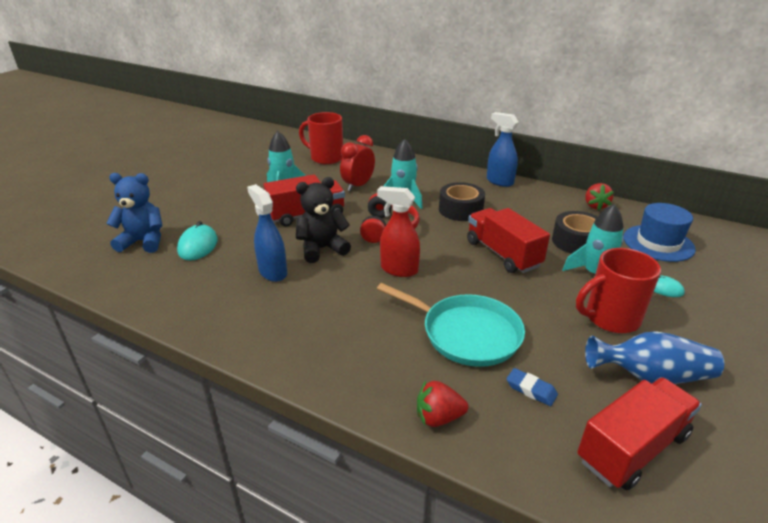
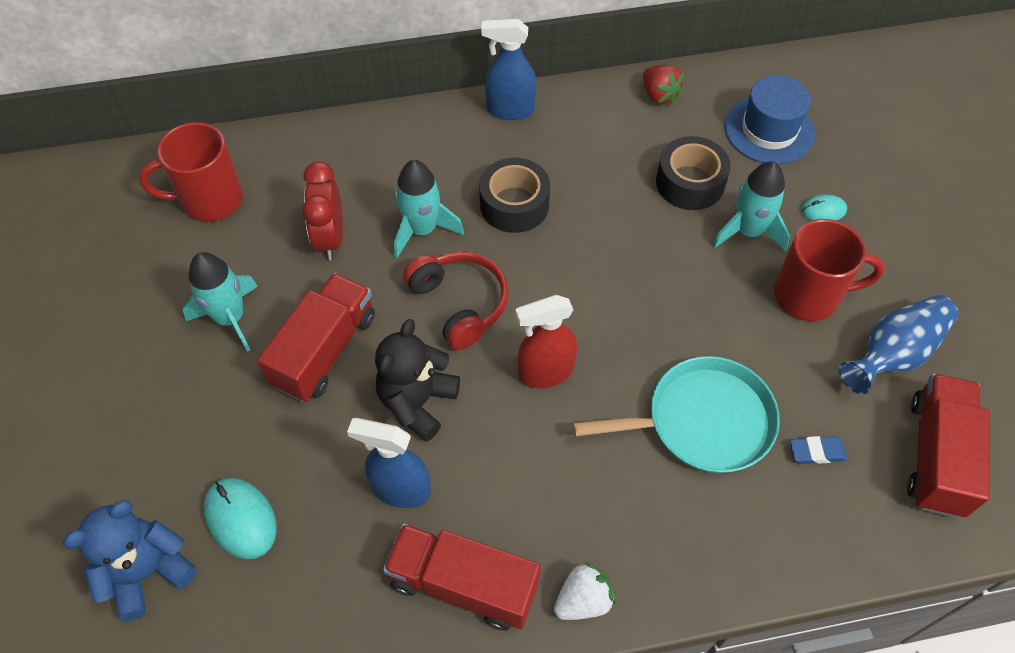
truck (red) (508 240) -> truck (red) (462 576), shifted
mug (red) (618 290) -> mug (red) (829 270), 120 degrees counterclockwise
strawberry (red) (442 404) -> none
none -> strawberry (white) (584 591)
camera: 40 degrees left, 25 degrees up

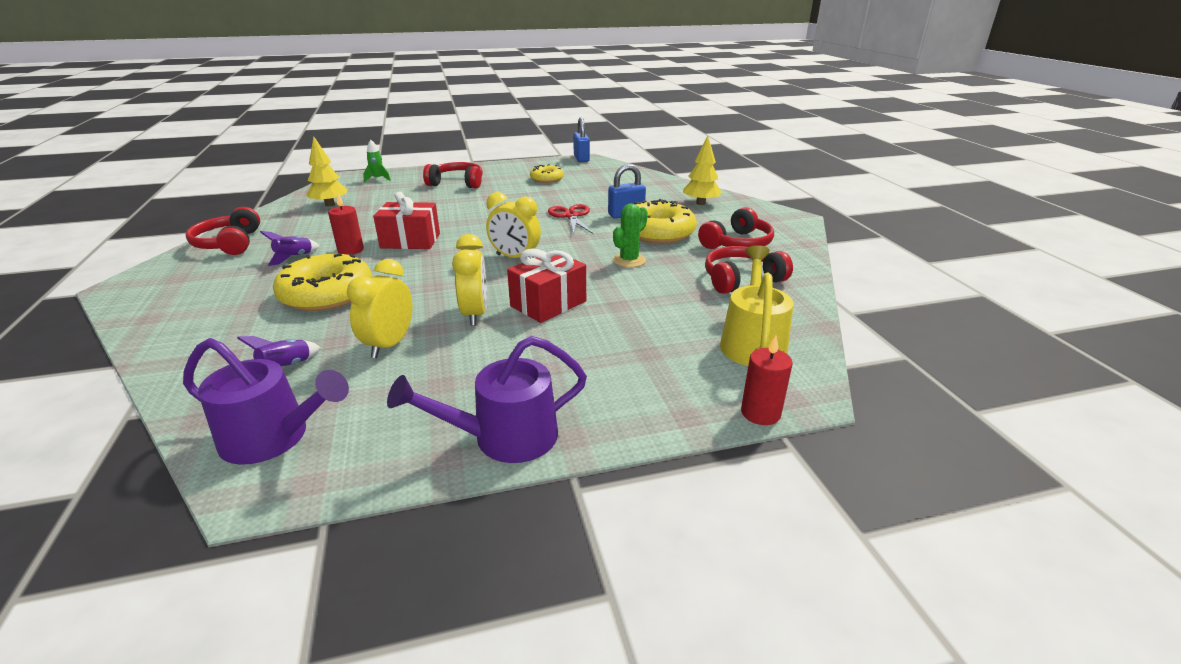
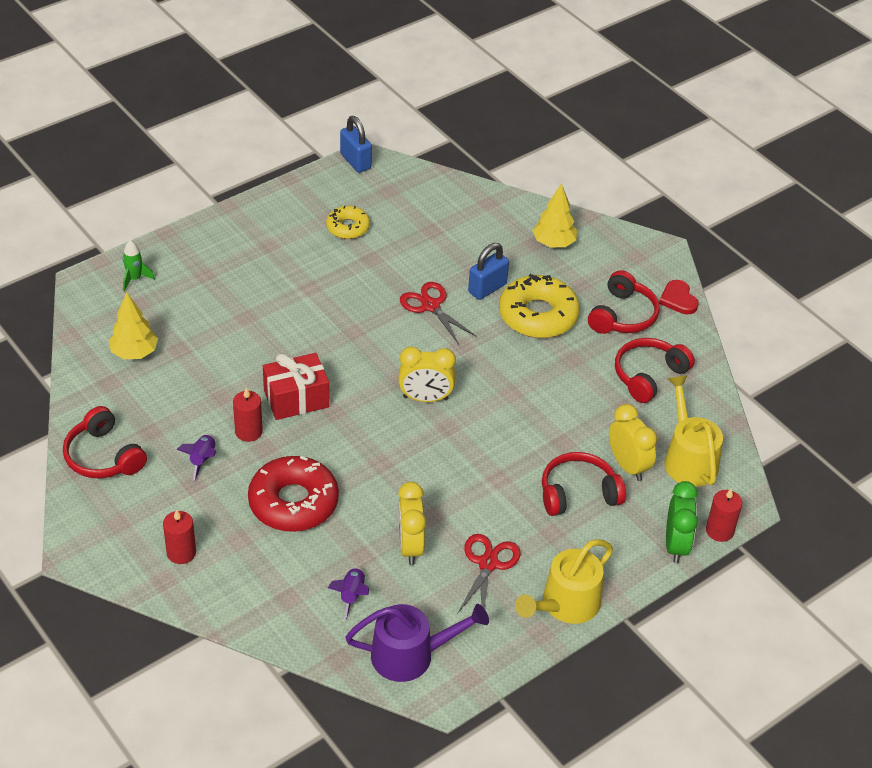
headphones (red) (453 175) -> headphones (red) (584 484), shifted
cactus (green) (630 235) -> none
clock (yellow) (469 280) -> clock (yellow) (633 442), shifted
gift (red) (546 286) -> none
donut (yellow) (322 282) -> donut (red) (293 494)
watering can (purple) (487 399) -> watering can (yellow) (564 581)
none -> heart (red) (679 297)
none -> clock (green) (682 522)
none -> candle (red) (179 536)
none -> scissors (red) (489 574)
camera: 25 degrees left, 15 degrees up

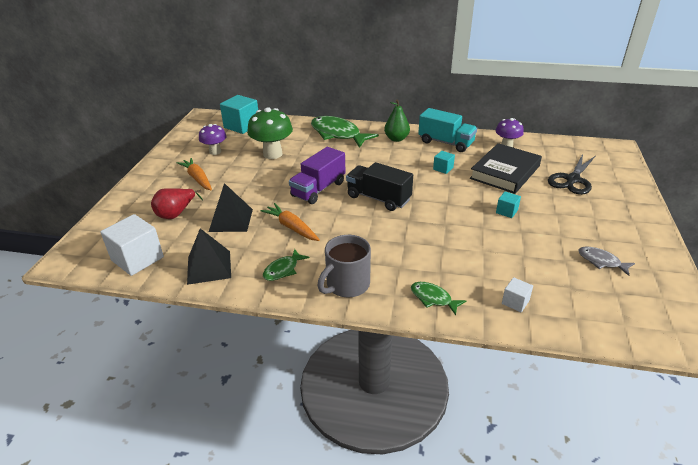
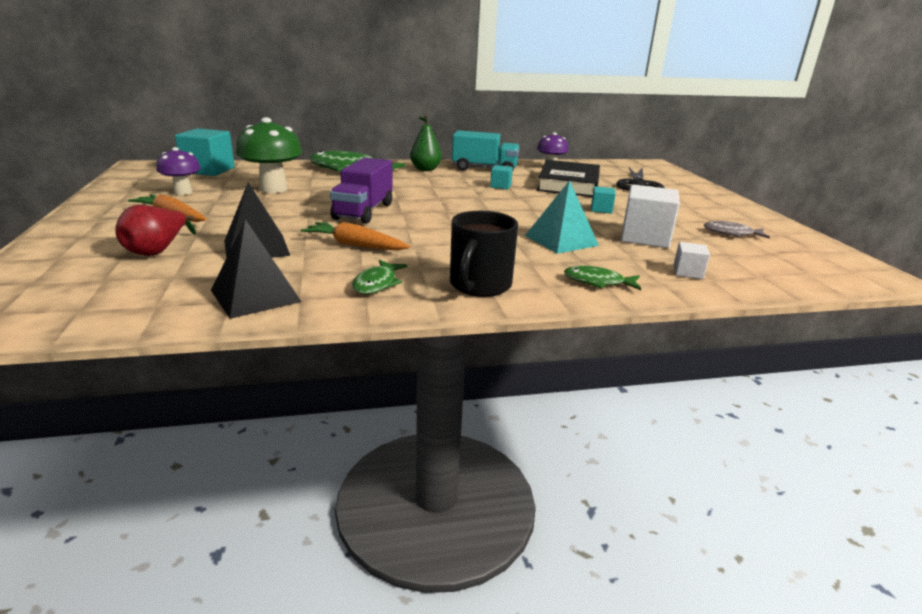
truck (black) (379 186) -> none
cube (white) (132 245) -> cube (white) (650 216), shifted
mug (grey) (344 266) -> mug (black) (484 254)
none -> pyramid (turquoise) (562 217)
camera: 25 degrees left, 10 degrees down

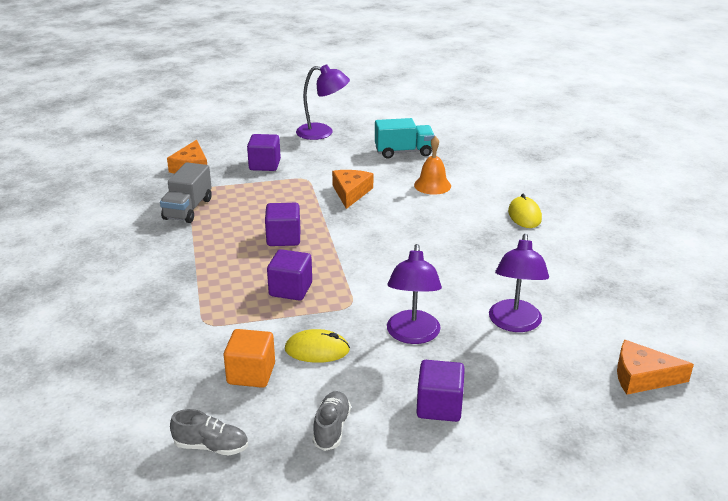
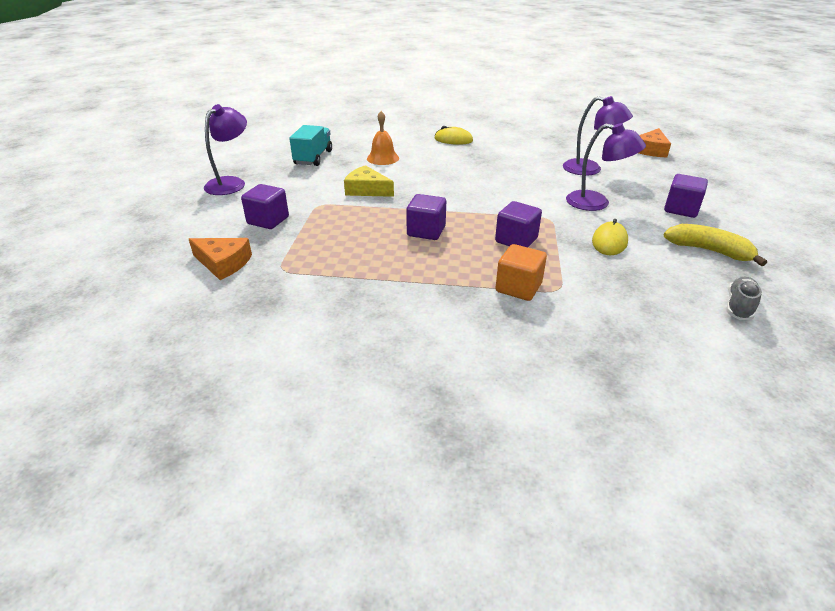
truck (grey) (186 192) -> none
cheese (orange) (352 189) -> cheese (yellow) (369 181)
cube (orange) (249 358) -> cube (orange) (521 272), shifted
shoe (grey) (332 421) -> banana (yellow) (715 245)
camera: 70 degrees left, 5 degrees up

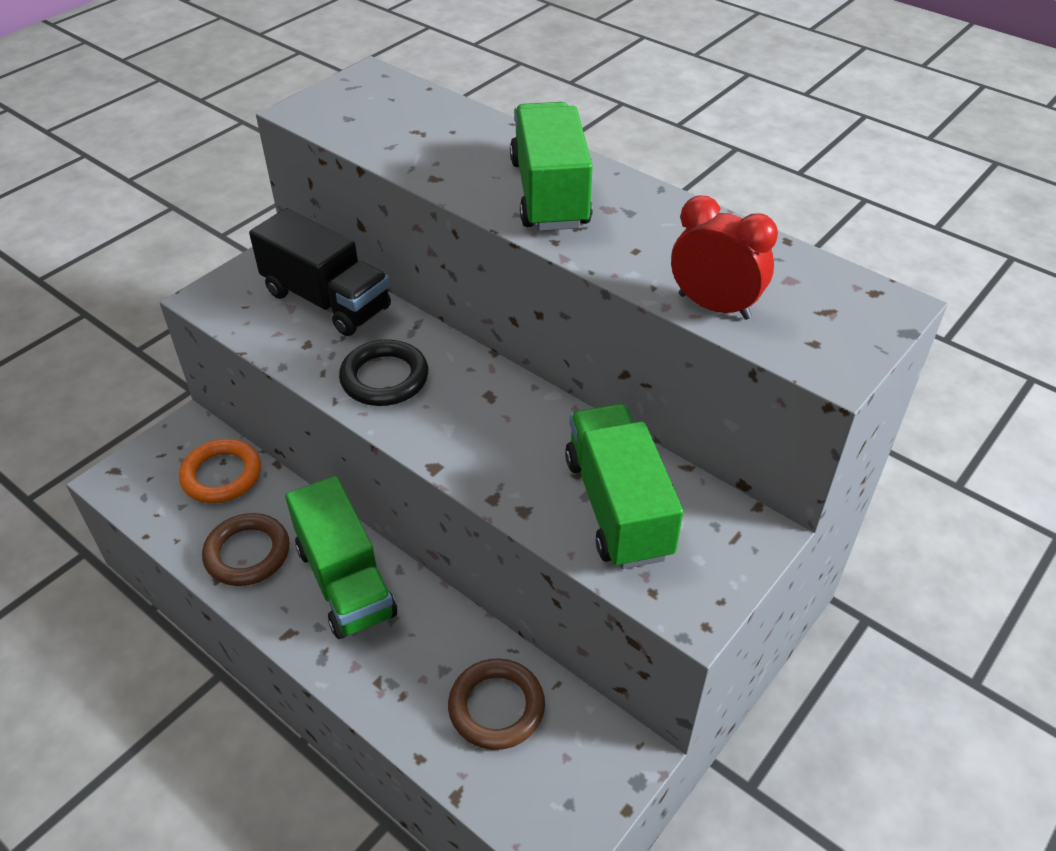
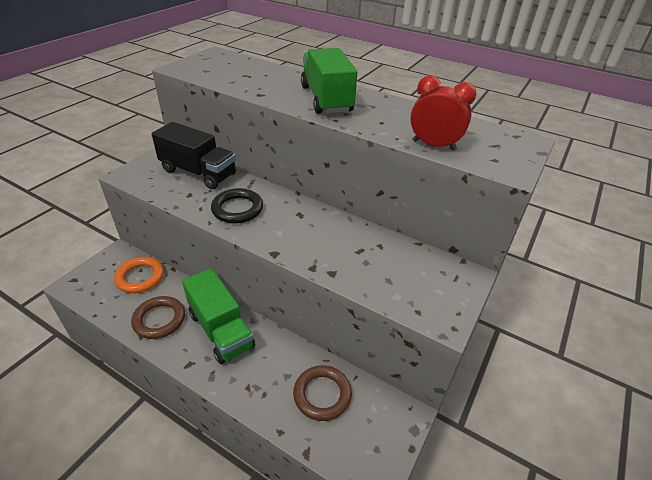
truck (green) (624 486) -> none
camera: 10 degrees left, 5 degrees down

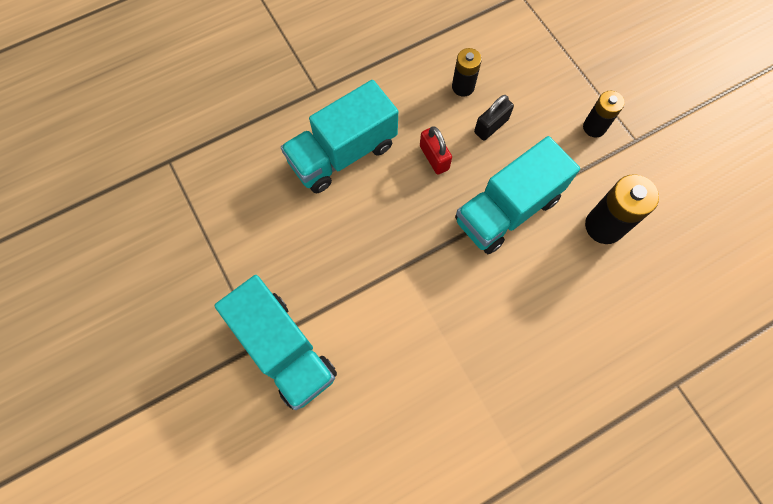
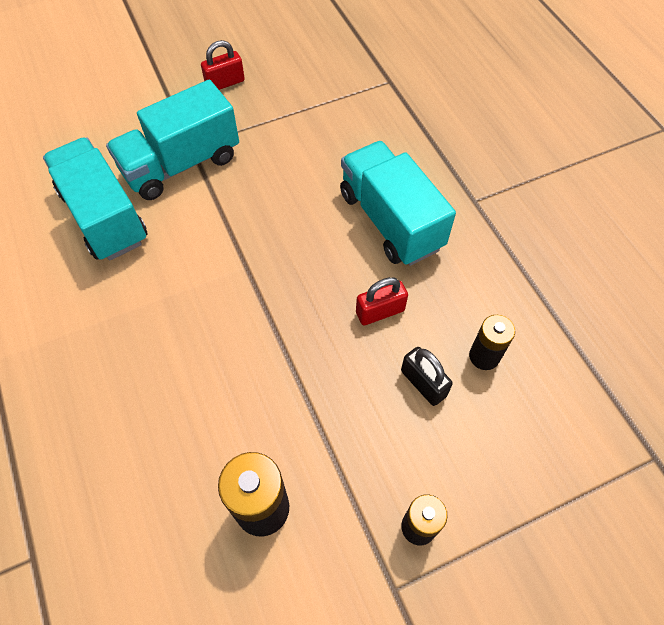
truck (turquoise) (517 195) -> truck (turquoise) (95 199), shifted
none -> padlock (red) (223 65)
camera: 95 degrees right, 10 degrees down

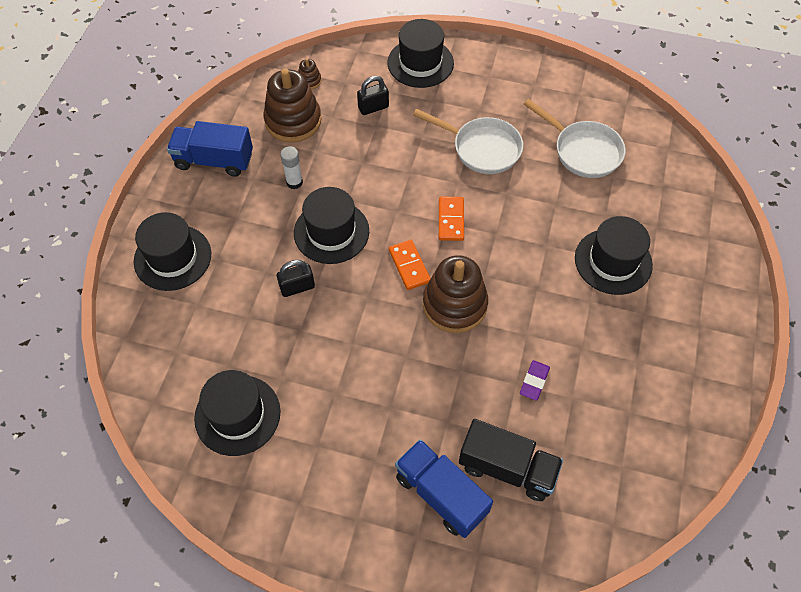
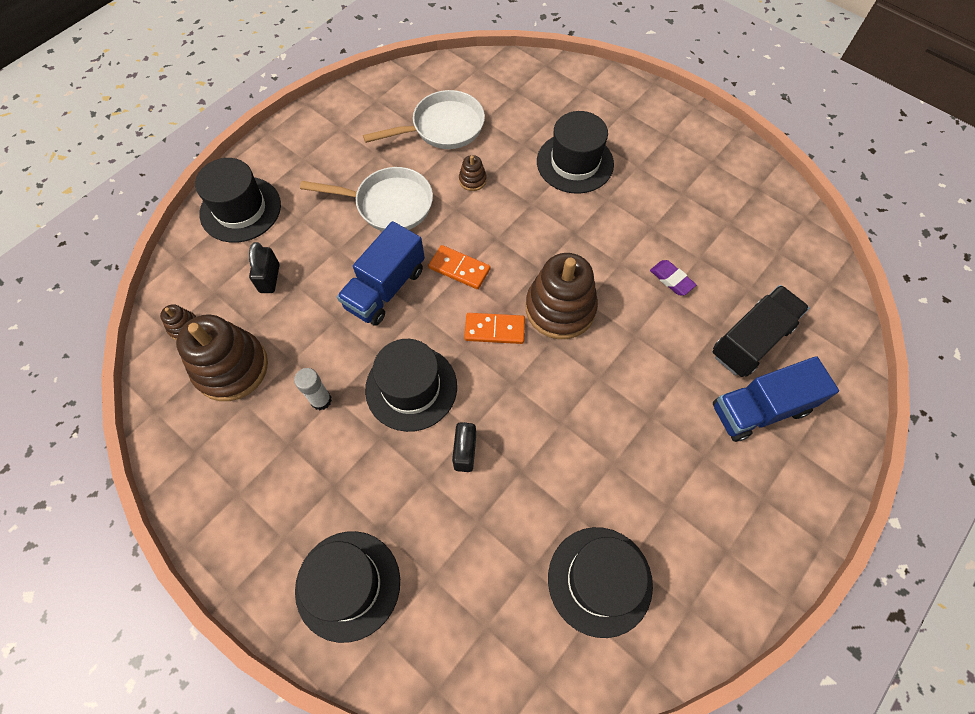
pan (white) (468 141) -> pan (white) (366 199), 45 degrees clockwise
truck (blue) (210 149) -> truck (blue) (381 273), shifted
none -> stacking toy (brown) (473 173)
camera: 65 degrees left, 5 degrees up

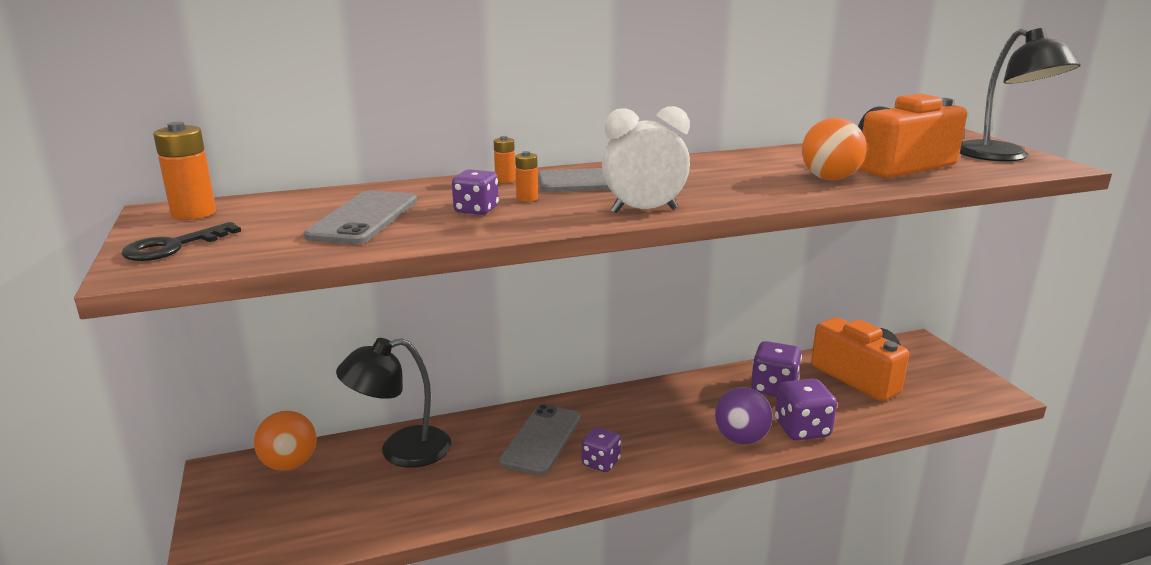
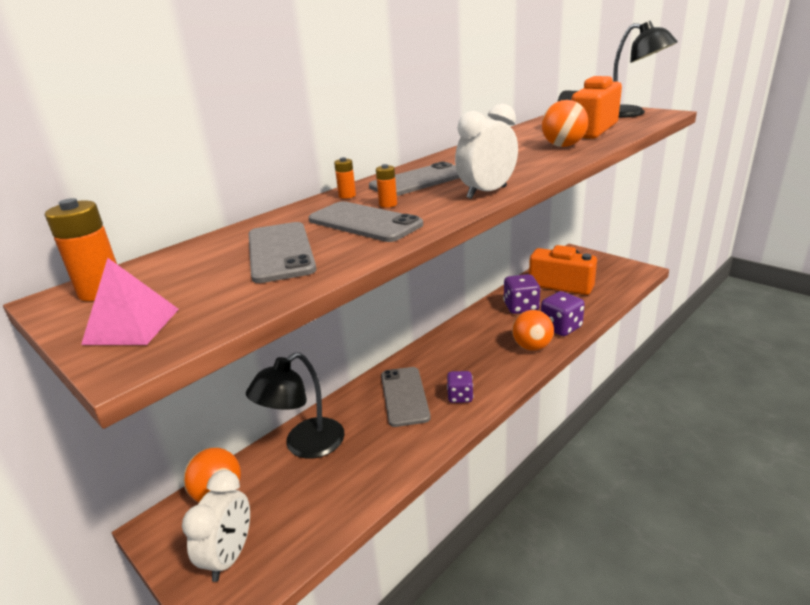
dice (purple) (475 192) -> phone (grey) (366 221)
key (black) (181 241) -> pyramid (pink) (130 301)
ball (purple) (744 415) -> ball (orange) (533 330)
none -> clock (white) (216 526)
camera: 25 degrees left, 5 degrees up

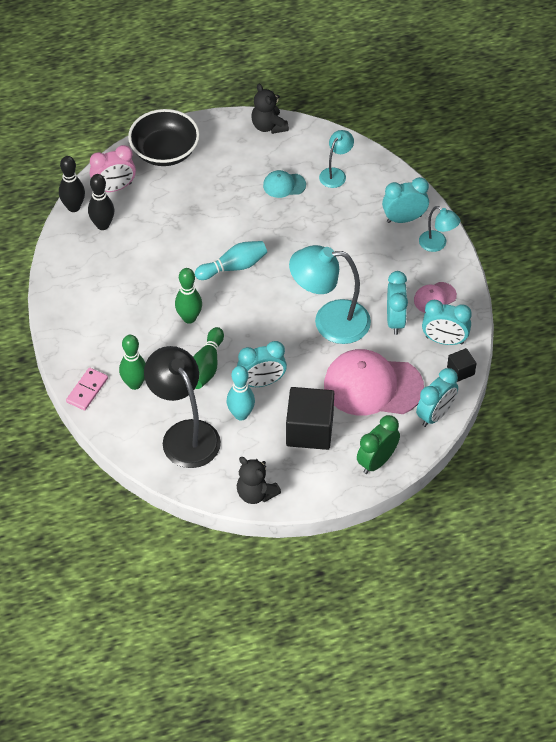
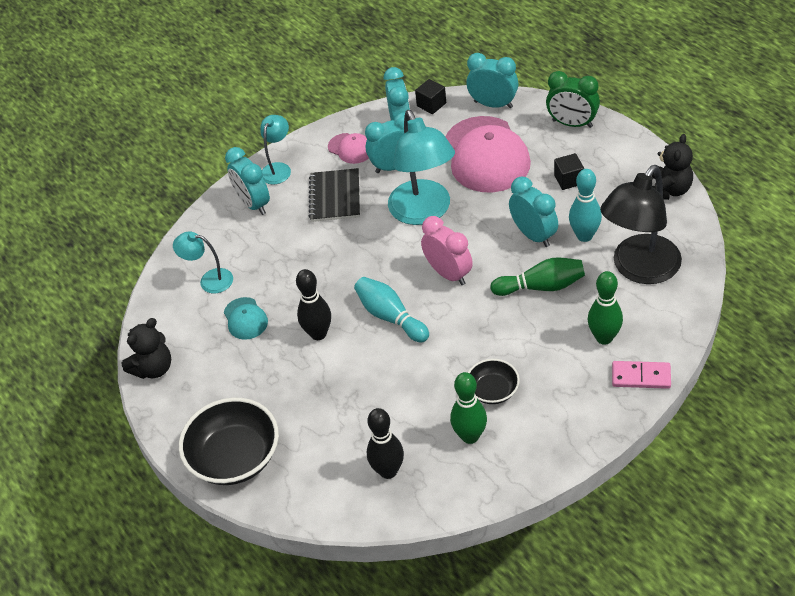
clock (pink) (113 168) -> clock (pink) (447 250), shifted
bowling pin (black) (72 184) -> bowling pin (black) (313 304), shifted
bowling pin (green) (188 296) -> bowling pin (green) (468 408), shifted
cube (black) (310 418) -> cube (black) (569 171), x0.49
none -> notebook (black) (334 195)
none -> bowl (black) (494 381)
camera: 105 degrees left, 5 degrees down

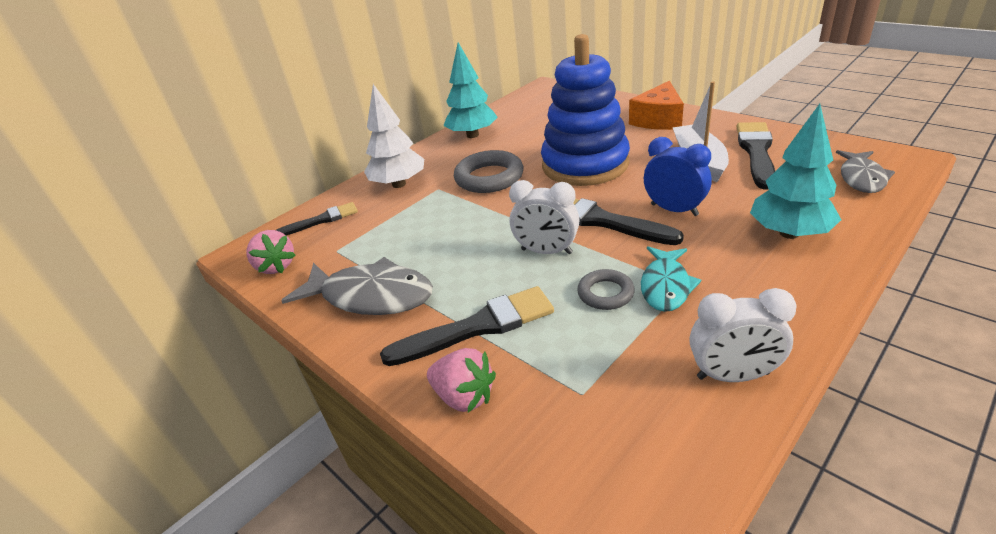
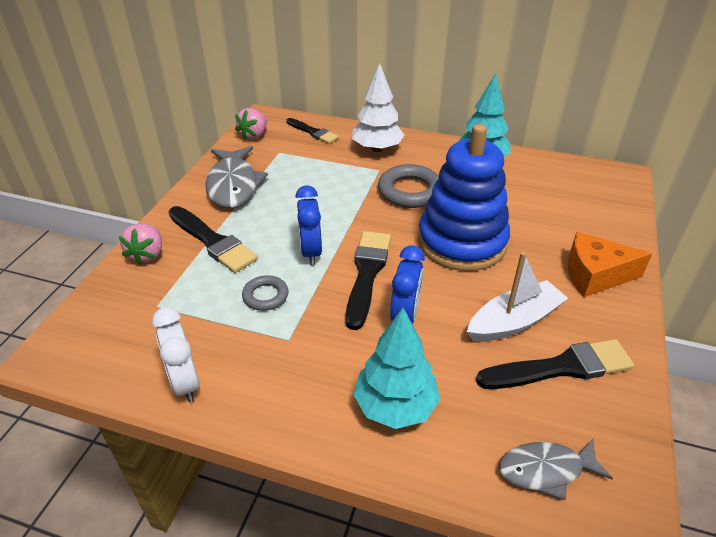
clock (white) (544 217) -> clock (blue) (308 225)
fish (turquoise) (671 279) -> none
camera: 60 degrees right, 5 degrees up

